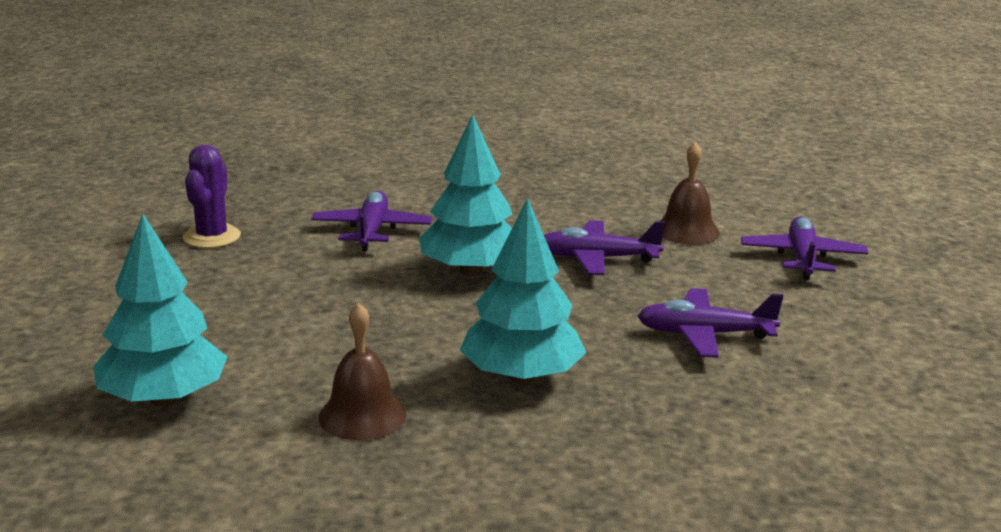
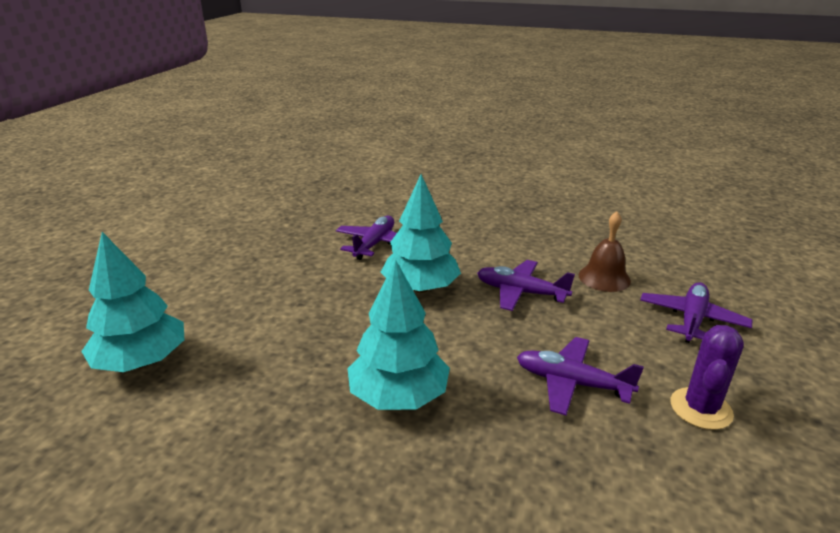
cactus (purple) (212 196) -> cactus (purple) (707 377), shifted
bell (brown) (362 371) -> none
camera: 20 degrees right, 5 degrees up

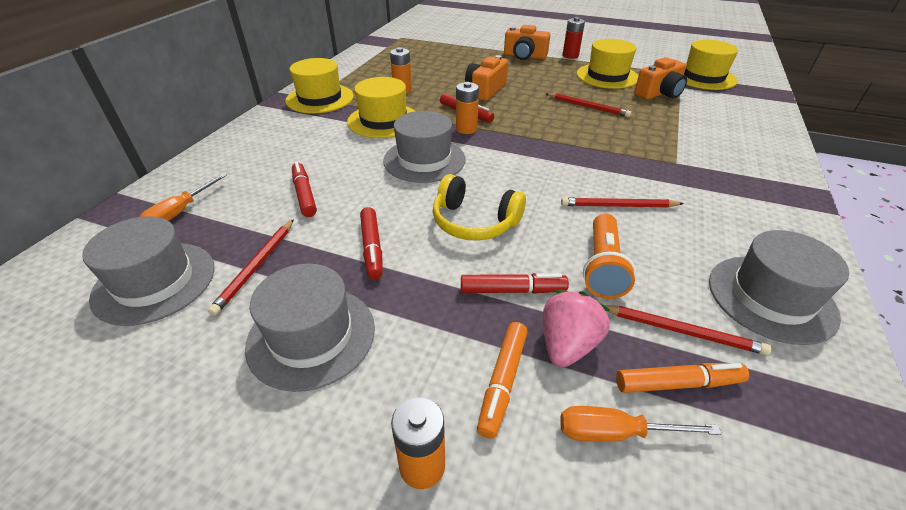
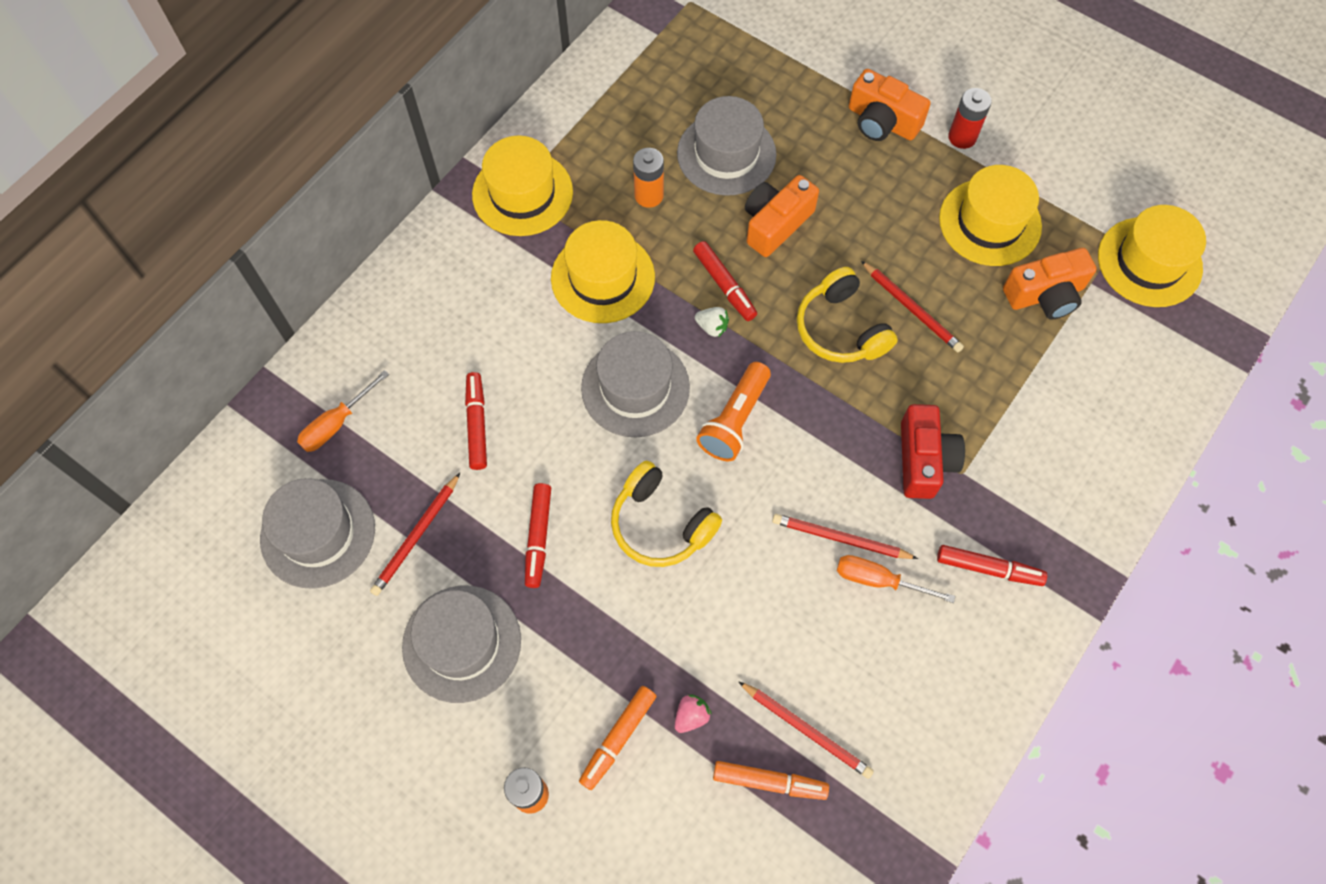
battery (orange) (467 108) -> strawberry (white) (711 322)
flashlight (orange) (609 256) -> flashlight (orange) (733 411), shifted
hat (grey) (779 287) -> hat (grey) (726 146), shifted
marker (red) (515 283) -> marker (red) (992 565), shifted
strawberry (pink) (576 329) -> strawberry (pink) (693 713), x0.56
screwdriver (orange) (641 424) -> screwdriver (orange) (896 579), shifted
none -> headphones (yellow) (847 315)
none -> camera (red) (933 451)
camera: 15 degrees right, 25 degrees up

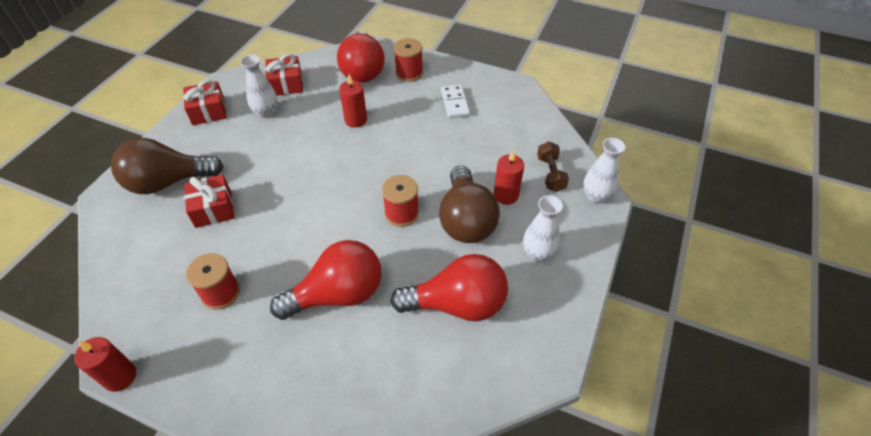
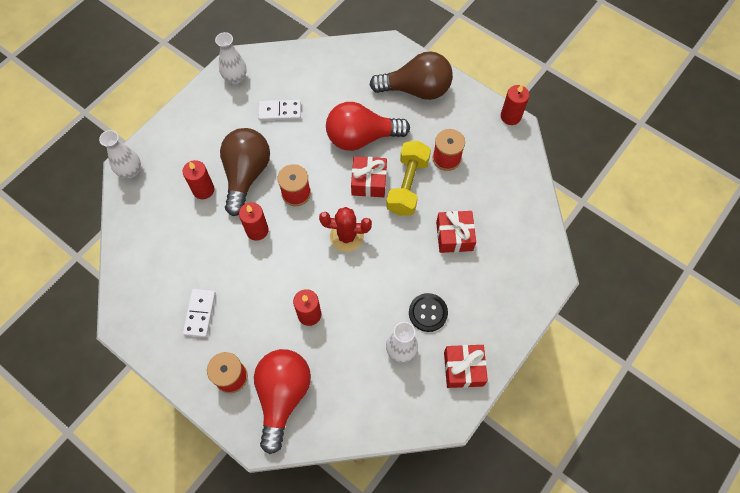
gift (red) (284 74) -> gift (red) (369 176), shifted
light bulb (brown) (167 166) -> light bulb (brown) (411 75), shifted
dumbbell (brown) (553 166) -> none
vase (white) (543 228) -> vase (white) (231 58), shifted
light bulb (red) (449 287) -> domino (white) (279 110)
none -> dumbbell (yellow) (408 178)
none -> candle (red) (254 221)
none -> cactus (red) (345 229)
none -> button (black) (428 312)
camera: 165 degrees left, 15 degrees up

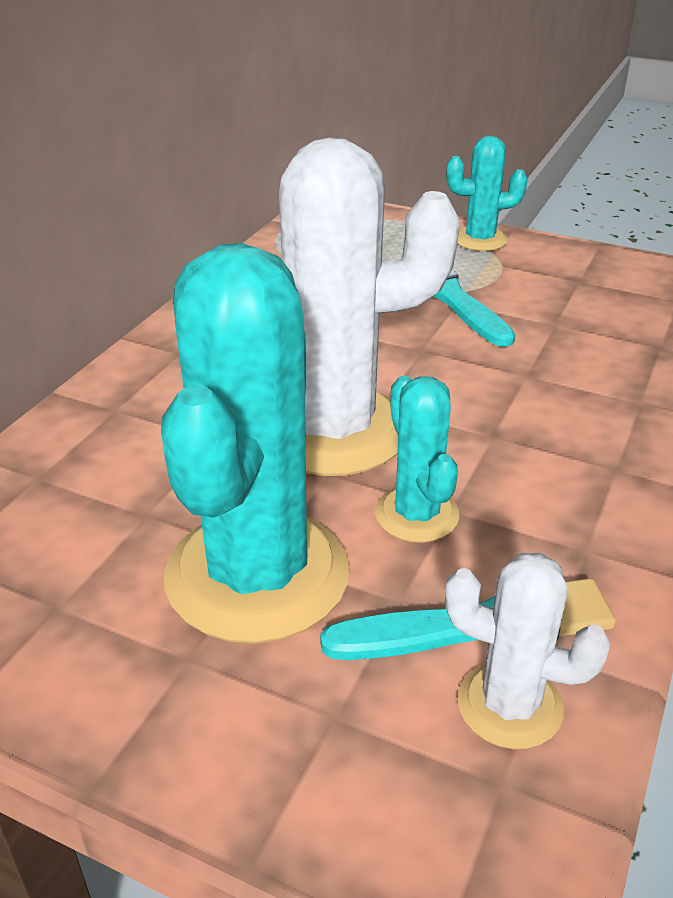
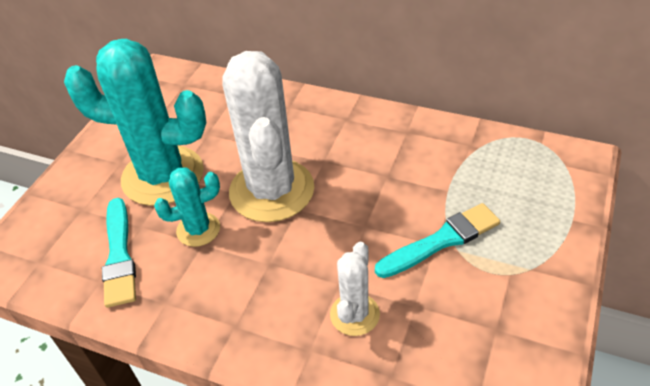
cactus (turquoise) (487 193) -> none
cactus (white) (527 651) -> cactus (white) (355 289), shifted
camera: 90 degrees right, 10 degrees up

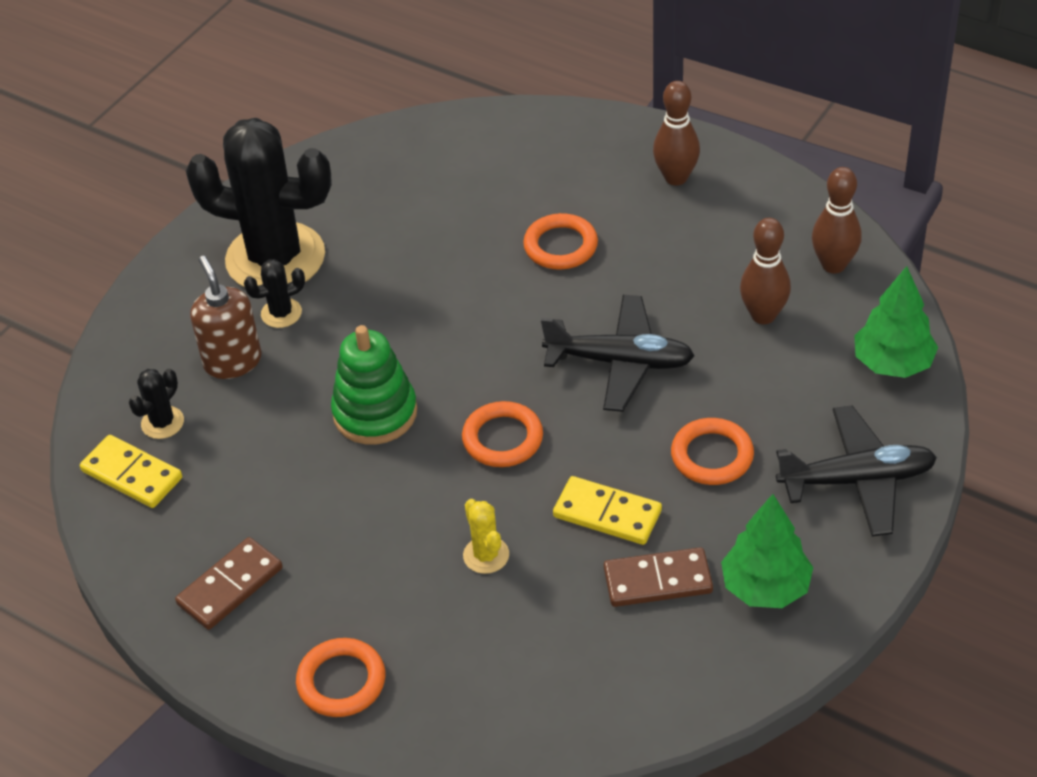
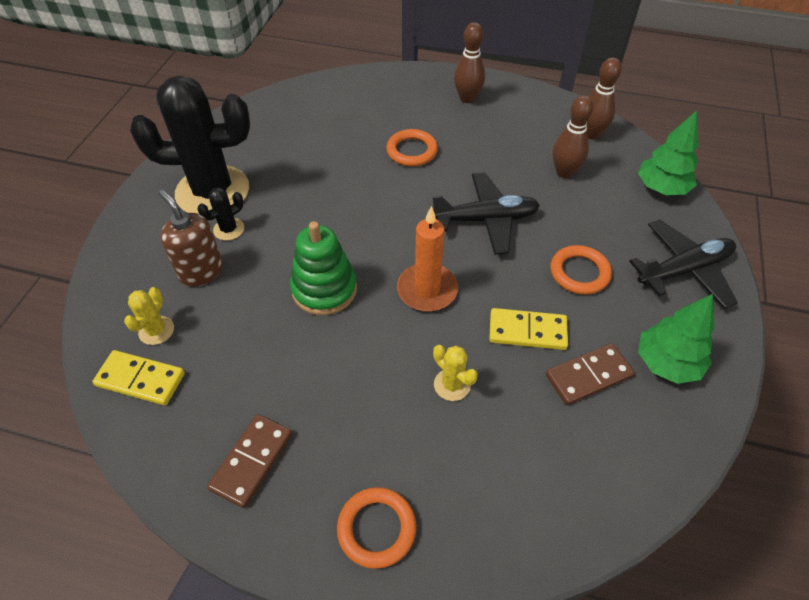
cactus (black) (156 404) -> cactus (yellow) (149 316)
ring (orange) (502 434) -> candle (orange) (427 259)
camera: 20 degrees left, 5 degrees up

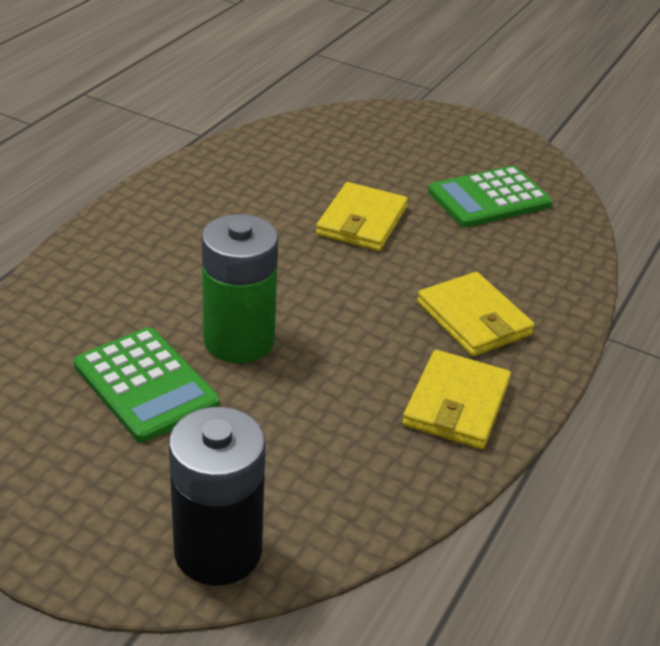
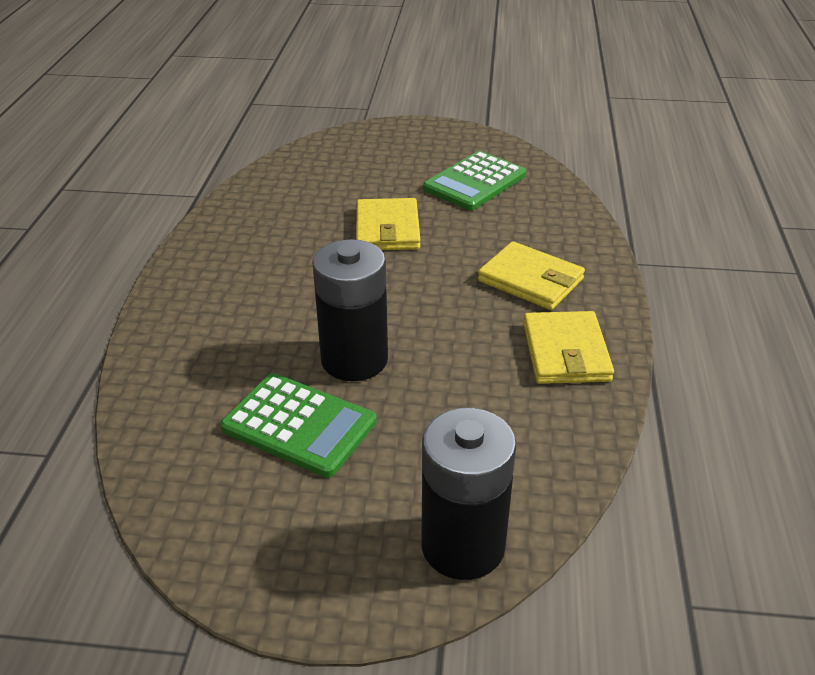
battery (green) (239 288) -> battery (black) (350 310)
camera: 20 degrees left, 0 degrees up

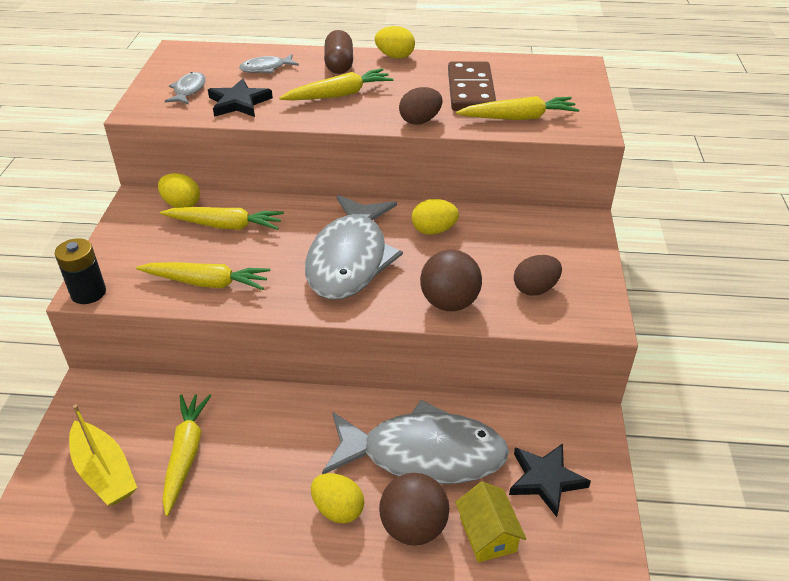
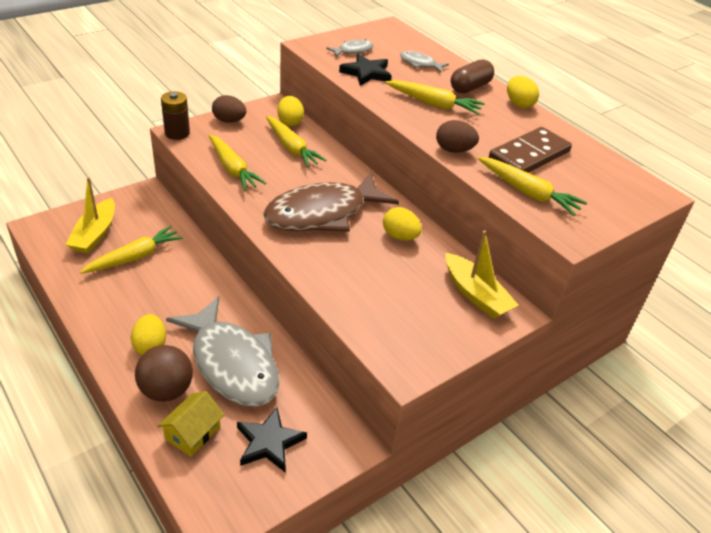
fish (grey) (354 247) -> fish (brown) (331 202)
battery (black) (80 271) -> battery (brown) (175 115)
ball (brown) (451 280) -> none
egg (brown) (538 275) -> egg (brown) (229 109), shifted
none -> boat (yellow) (481 274)
camera: 45 degrees right, 0 degrees up

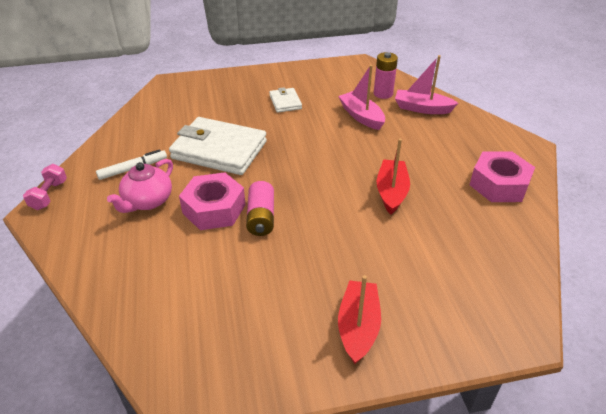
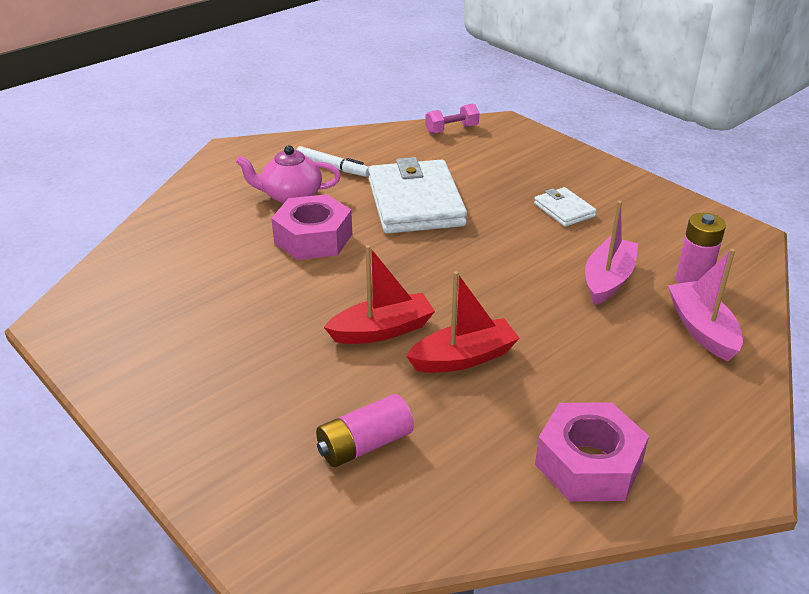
wallet (white) (285 100) -> wallet (white) (565 207), 75 degrees counterclockwise
dumbbell (pink) (45 187) -> dumbbell (pink) (452 118), shifted
battery (pink) (260 208) -> battery (pink) (365 430), shifted
boat (red) (359 319) -> boat (red) (379 294), shifted
camera: 60 degrees right, 5 degrees down

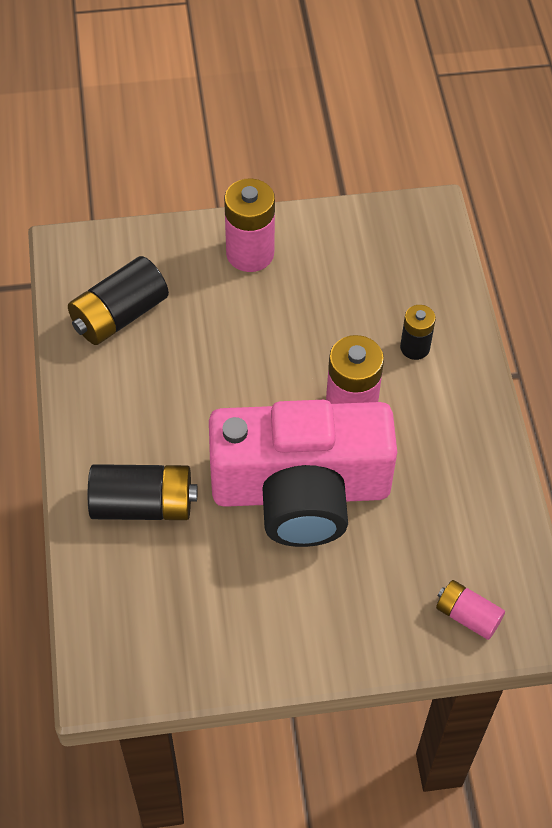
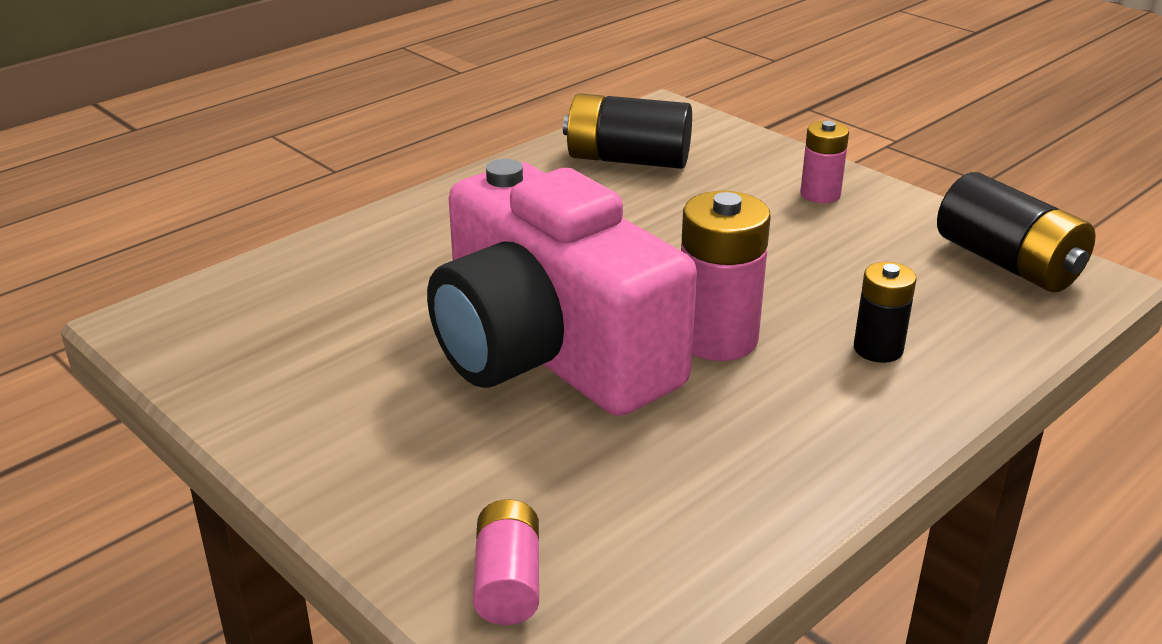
battery (pink) (249 225) -> battery (pink) (824 162), x0.59
battery (black) (142 492) -> battery (black) (1016 232), shifted
camera: 55 degrees right, 25 degrees down

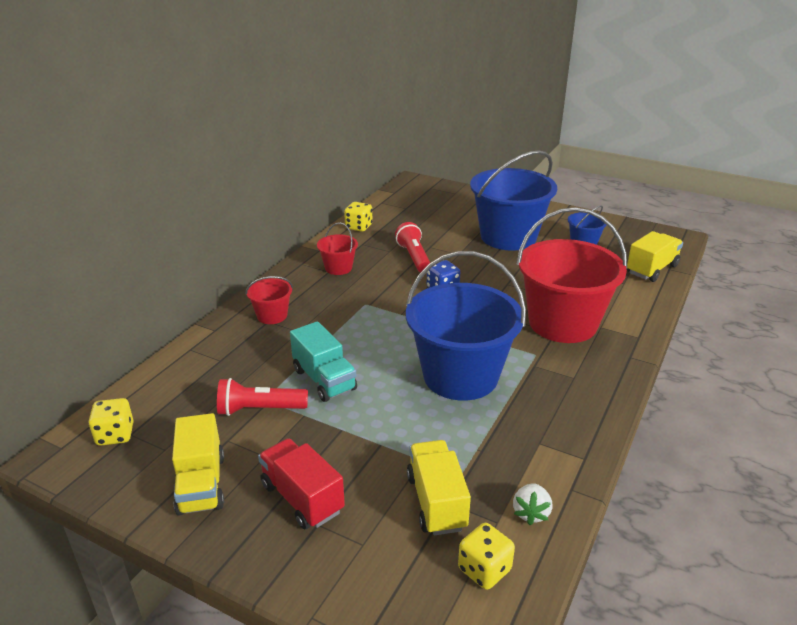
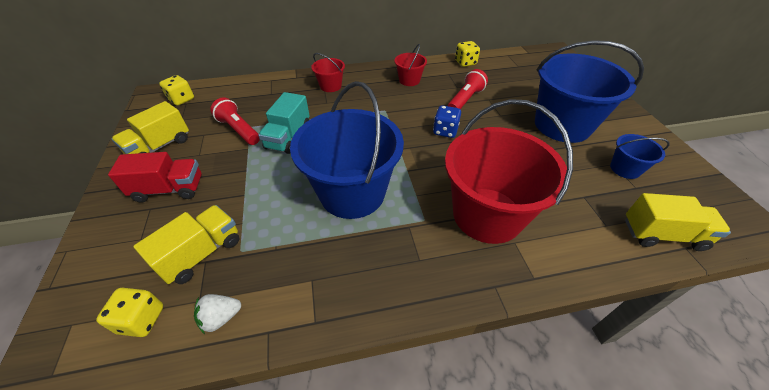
truck (red) (301 483) -> truck (red) (155 177), 75 degrees clockwise
camera: 50 degrees right, 15 degrees up

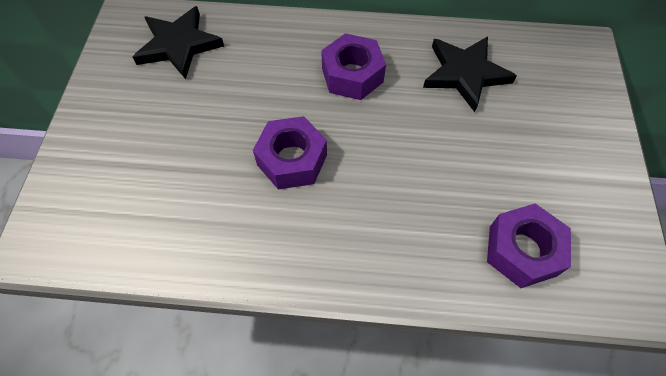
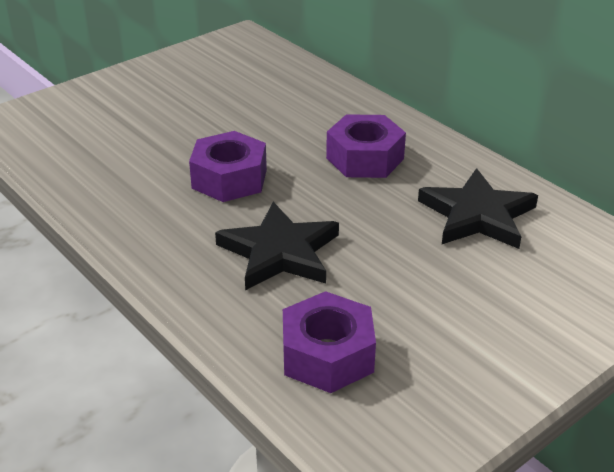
star (black) (178 42) -> star (black) (277 246), shifted
camera: 45 degrees right, 25 degrees down

